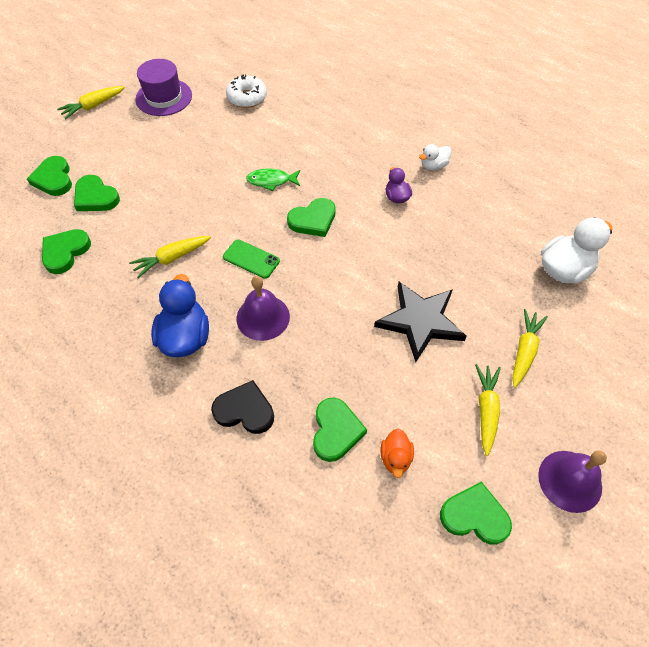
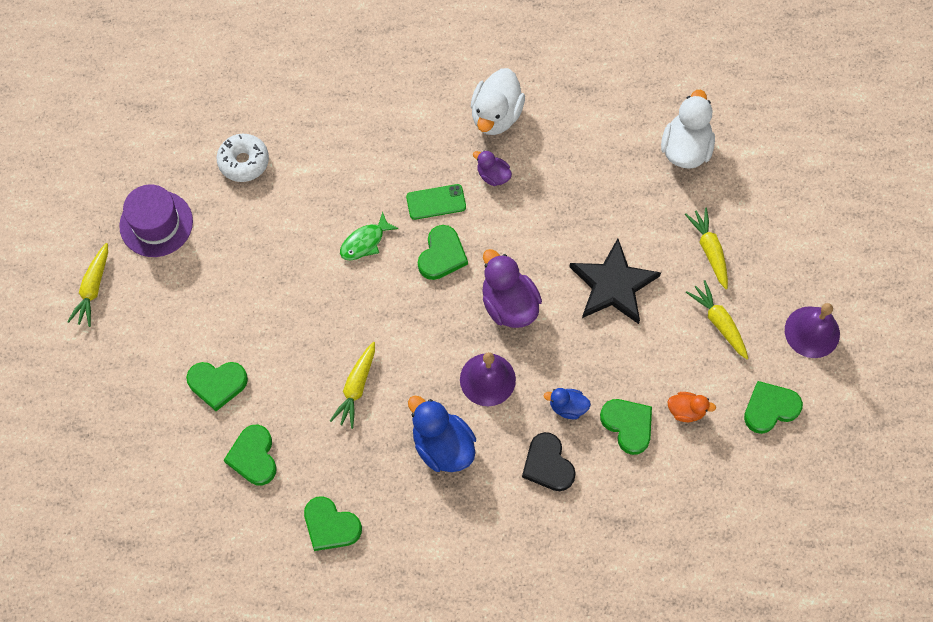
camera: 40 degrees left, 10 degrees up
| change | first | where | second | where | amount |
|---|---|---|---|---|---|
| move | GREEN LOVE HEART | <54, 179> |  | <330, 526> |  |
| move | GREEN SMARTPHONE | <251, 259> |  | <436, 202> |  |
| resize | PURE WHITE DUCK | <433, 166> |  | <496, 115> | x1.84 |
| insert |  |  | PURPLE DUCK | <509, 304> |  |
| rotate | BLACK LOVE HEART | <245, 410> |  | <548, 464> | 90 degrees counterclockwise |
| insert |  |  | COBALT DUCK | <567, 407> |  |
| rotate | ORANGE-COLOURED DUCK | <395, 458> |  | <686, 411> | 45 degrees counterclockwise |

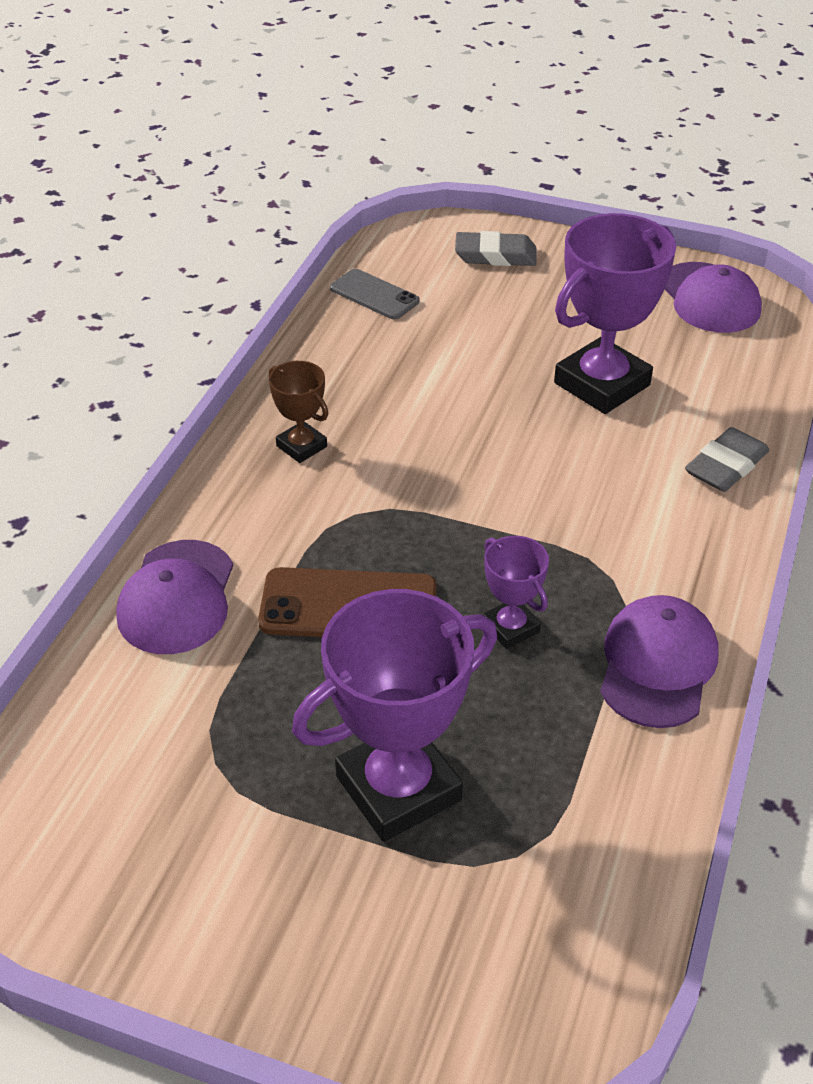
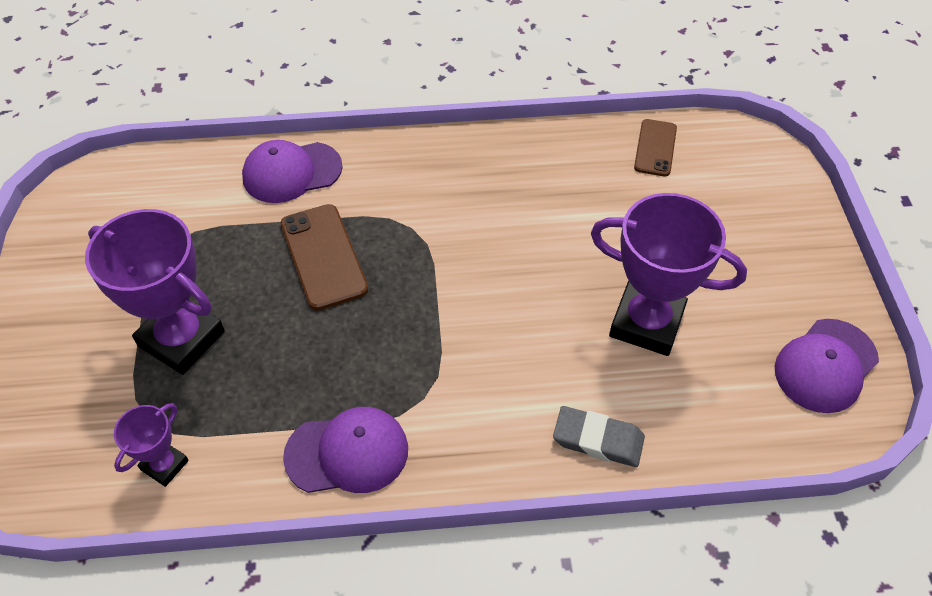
camera: 65 degrees right, 10 degrees up
| change | first | where | second | where | amount |
|---|---|---|---|---|---|
| move | PURPLE PRIZE CUP | <511, 627> |  | <164, 465> |  |
| recolor | GREY SMARTPHONE | <374, 295> | DARK BROWN SMARTPHONE | <655, 148> |  |
| delete | DARK BROWN PRIZE CUP | <301, 446> |  |  |  |
| delete | GREY GUM ERASER | <495, 255> |  |  |  |

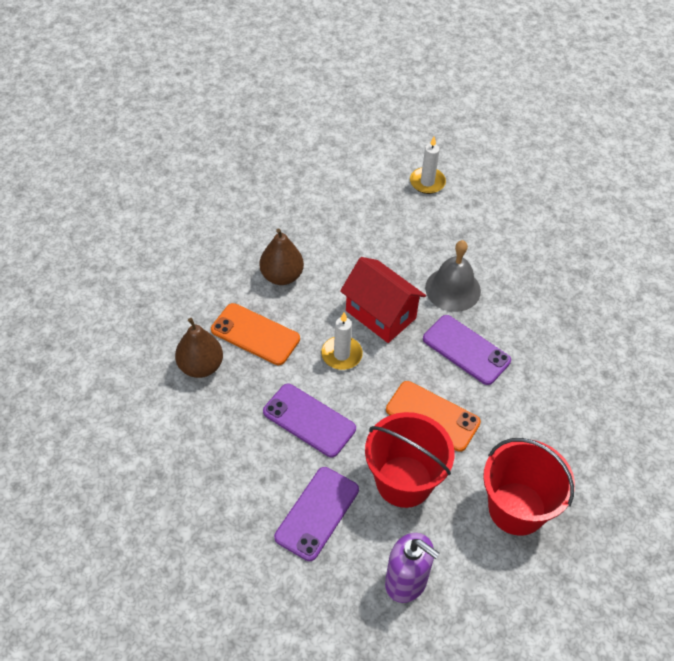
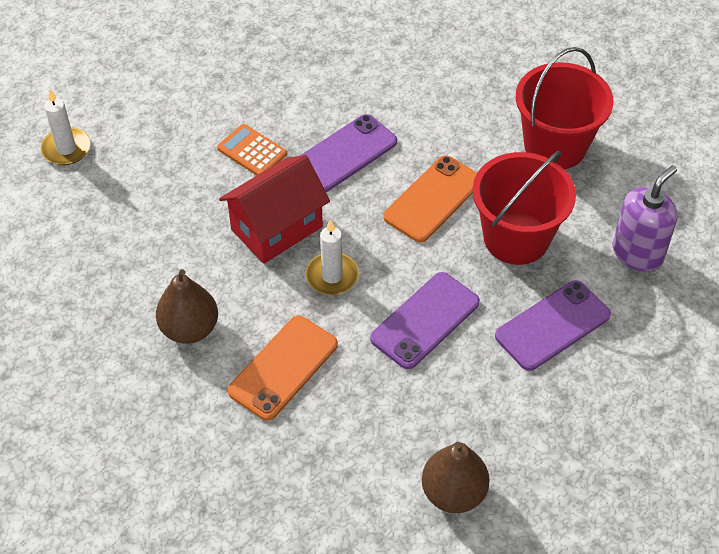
camera: 80 degrees left, 0 degrees up
| change | first | where | second | where | amount |
|---|---|---|---|---|---|
| replace | GREY SCHOOL BELL | <453, 289> | ORANGE-COLOURED ADDING MACHINE | <252, 151> |  |
| move | DARK BROWN PEAR FRUIT | <200, 366> |  | <453, 493> |  |
| rotate | PURPLE SMARTPHONE | <317, 513> |  | <552, 325> | 75 degrees counterclockwise |

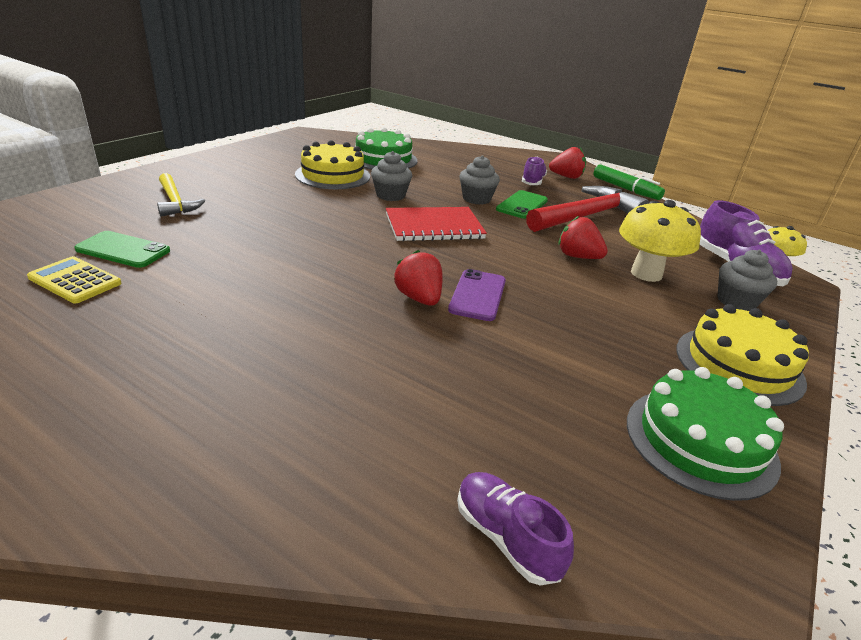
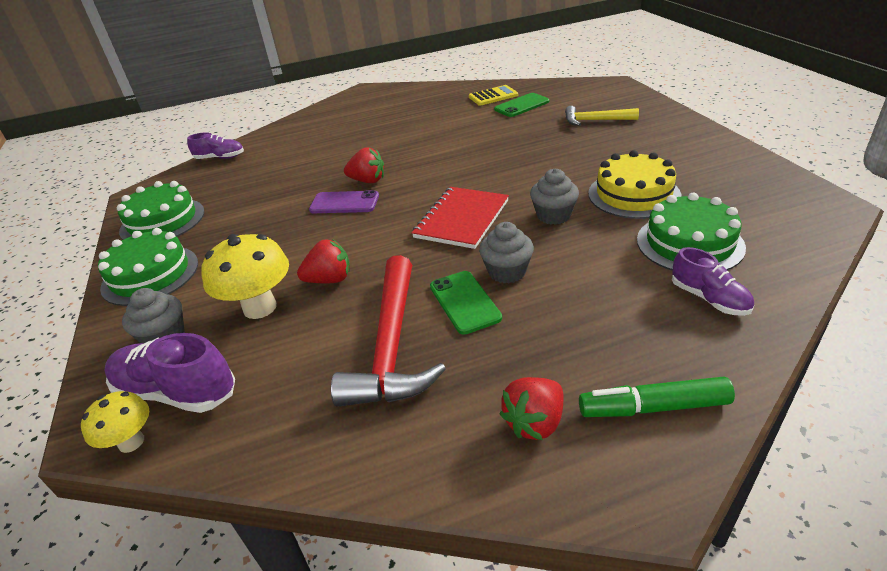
camera: 135 degrees right, 5 degrees up
| change | first | where | second | where | amount |
|---|---|---|---|---|---|
| recolor | YELLOW LAYER CAKE | <739, 364> | GREEN LAYER CAKE | <150, 275> |  |
| rotate | PURPLE SMARTPHONE | <477, 295> |  | <344, 203> | 45 degrees counterclockwise |
| move | GREEN MARKER PEN | <625, 189> |  | <653, 407> |  |
| move | PURPLE SHOE | <532, 182> |  | <709, 299> |  |

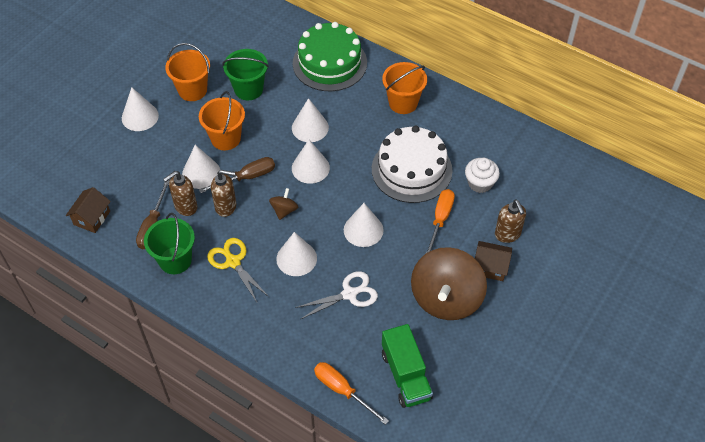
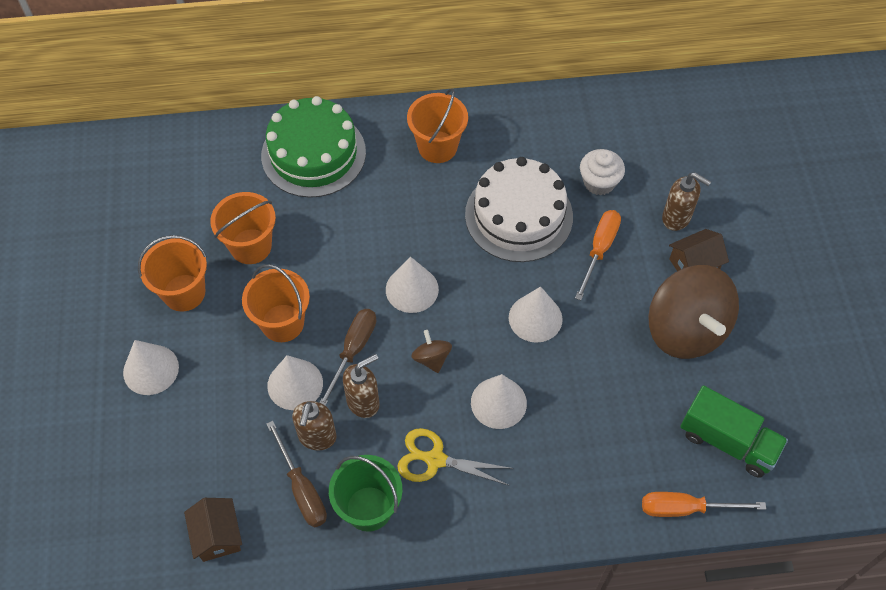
camera: 40 degrees left, 5 degrees up
| change | first | where | second | where | amount |
|---|---|---|---|---|---|
| recolor | GREEN SAND BUCKET | <248, 89> | ORANGE-COLOURED SAND BUCKET | <251, 246> |  |
| rotate | ORANGE-COLOURED FLAT SCREWDRIVER | <440, 220> |  | <599, 250> | 45 degrees clockwise |
| delete | PURE WHITE SOLID CONE | <310, 127> |  |  |  |
| delete | PURE WHITE SCISSORS | <350, 294> |  |  |  |

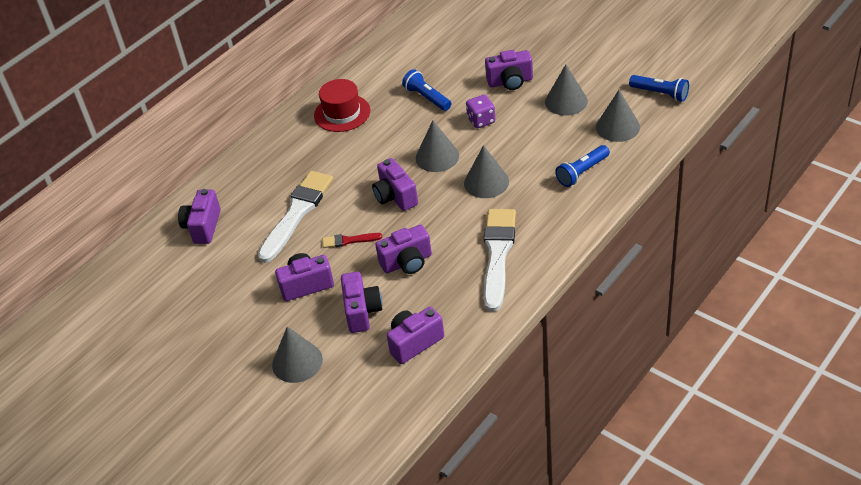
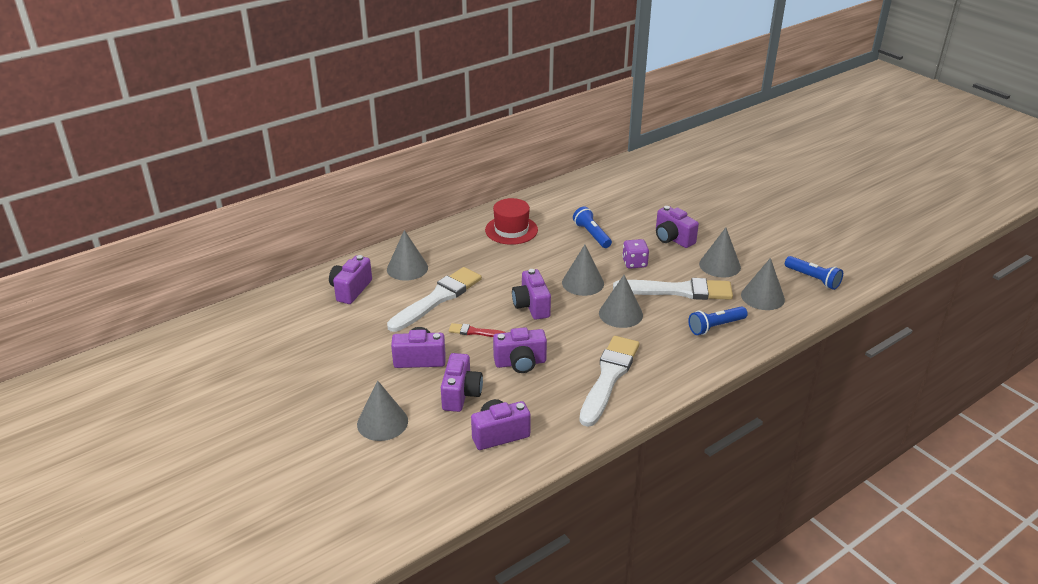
camera: 10 degrees right, 10 degrees down
| change | first | where | second | where | amount |
|---|---|---|---|---|---|
| insert |  |  | GREY SOLID CONE | <407, 268> |  |
| insert |  |  | PURE WHITE PAINTBRUSH | <678, 291> |  |
| rotate | PURPLE CAMERA | <510, 82> |  | <672, 239> | 45 degrees clockwise |

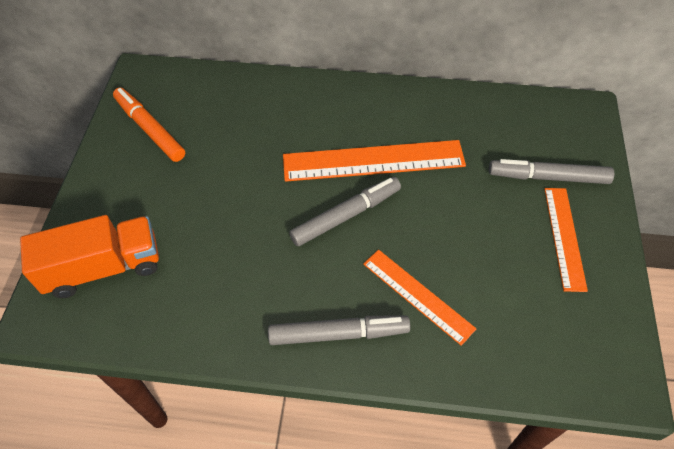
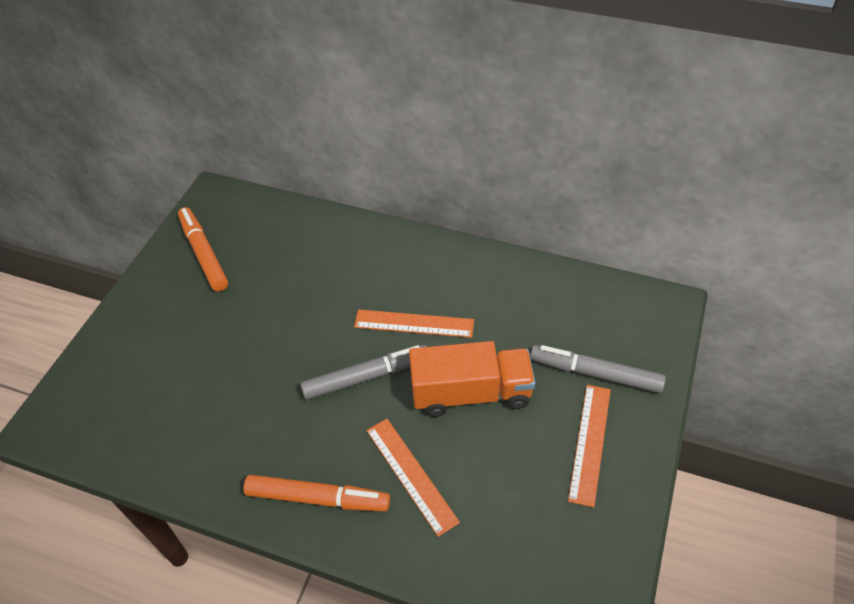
camera: 15 degrees right, 5 degrees down
| change | first | where | second | where | amount |
|---|---|---|---|---|---|
| recolor | GREY MARKER PEN | <338, 333> | ORANGE-COLOURED MARKER PEN | <318, 498> |  |
| resize | ORANGE-COLOURED RULER | <373, 161> |  | <414, 323> | x0.62 |
| move | ORANGE-COLOURED TRUCK | <104, 268> |  | <471, 393> |  |

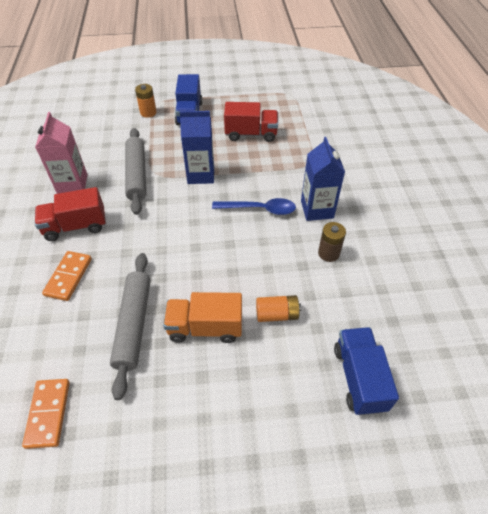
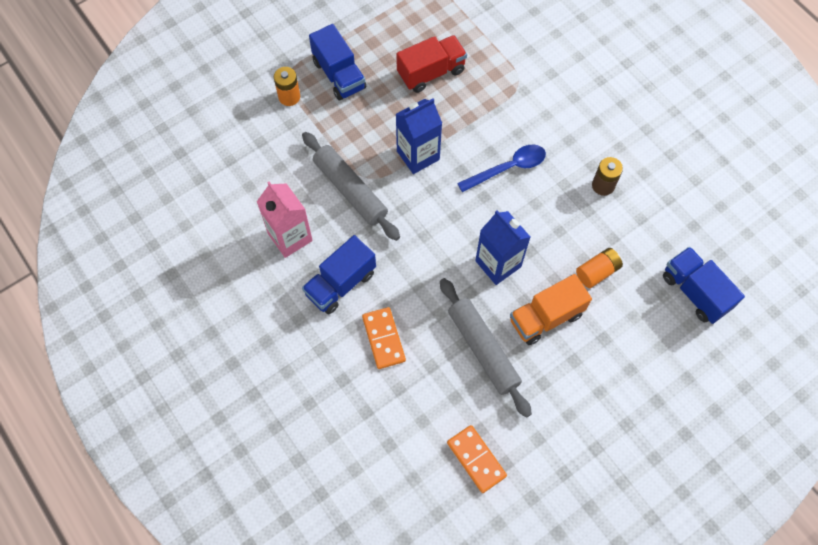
camera: 30 degrees left, 15 degrees up
| change | first | where | second | where | amount |
|---|---|---|---|---|---|
| recolor | RED TRUCK | <76, 226> | COBALT TRUCK | <340, 284> |  |
| move | COBALT JUICE CARTON | <317, 209> |  | <498, 264> |  |

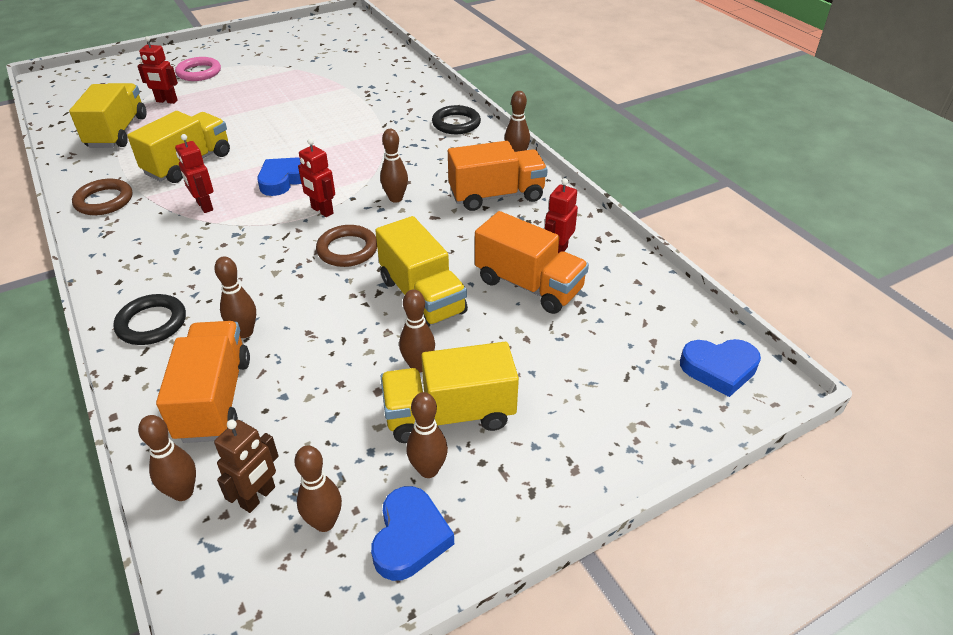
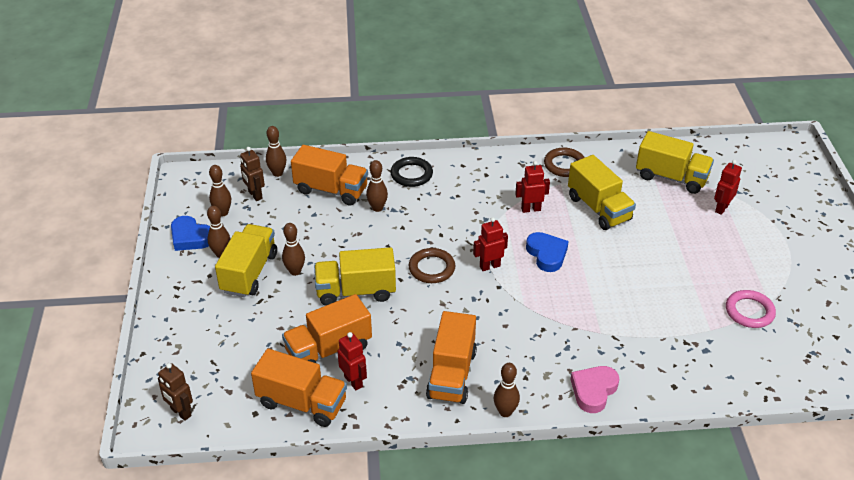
camera: 115 degrees right, 0 degrees up
| change | first | where | second | where | amount |
|---|---|---|---|---|---|
| replace | COBALT LOVE HEART | <719, 369> | DARK BROWN ROBOT FIGURE | <180, 412> |  |
| insert |  |  | ORANGE-COLOURED TRUCK | <302, 403> |  |
| replace | BLACK TORUS | <456, 123> | ROSE-PINK LOVE HEART | <593, 391> |  |
| move | ROSE-PINK TORUS | <199, 72> |  | <749, 311> |  |
| delete | DARK BROWN SKITTLE | <396, 198> |  |  |  |

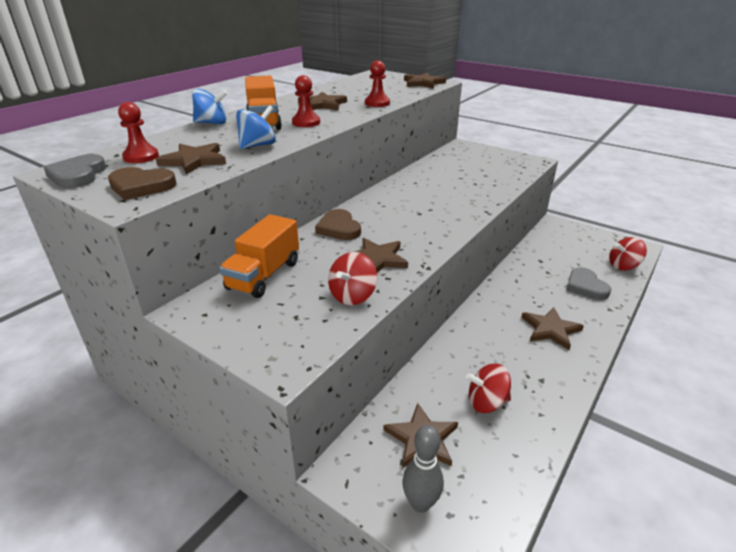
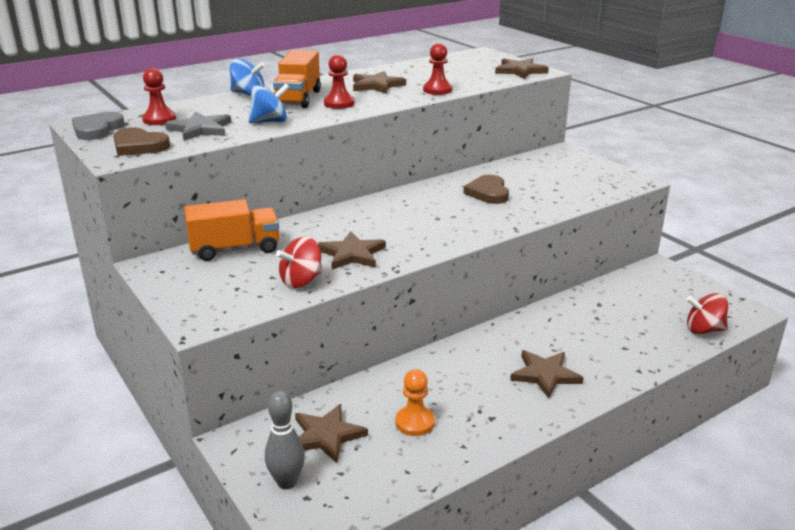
camera: 20 degrees right, 5 degrees down
| change | first | where | second | where | amount |
|---|---|---|---|---|---|
| recolor | DARK BROWN STAR SHAPE | <194, 161> | GREY STAR SHAPE | <200, 129> |  |
| rotate | ORANGE-COLOURED TRUCK | <264, 275> |  | <235, 249> | 150 degrees counterclockwise |
| replace | RED TOY TOP | <486, 402> | ORANGE-COLOURED CHESS PAWN | <415, 422> |  |
| move | DARK BROWN LOVE HEART | <339, 228> |  | <488, 193> |  |
| delete | GREY LOVE HEART | <585, 286> |  |  |  |

